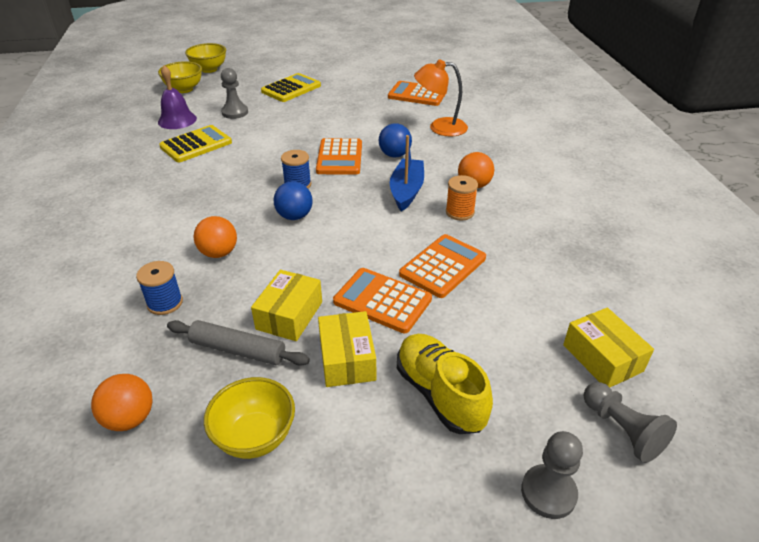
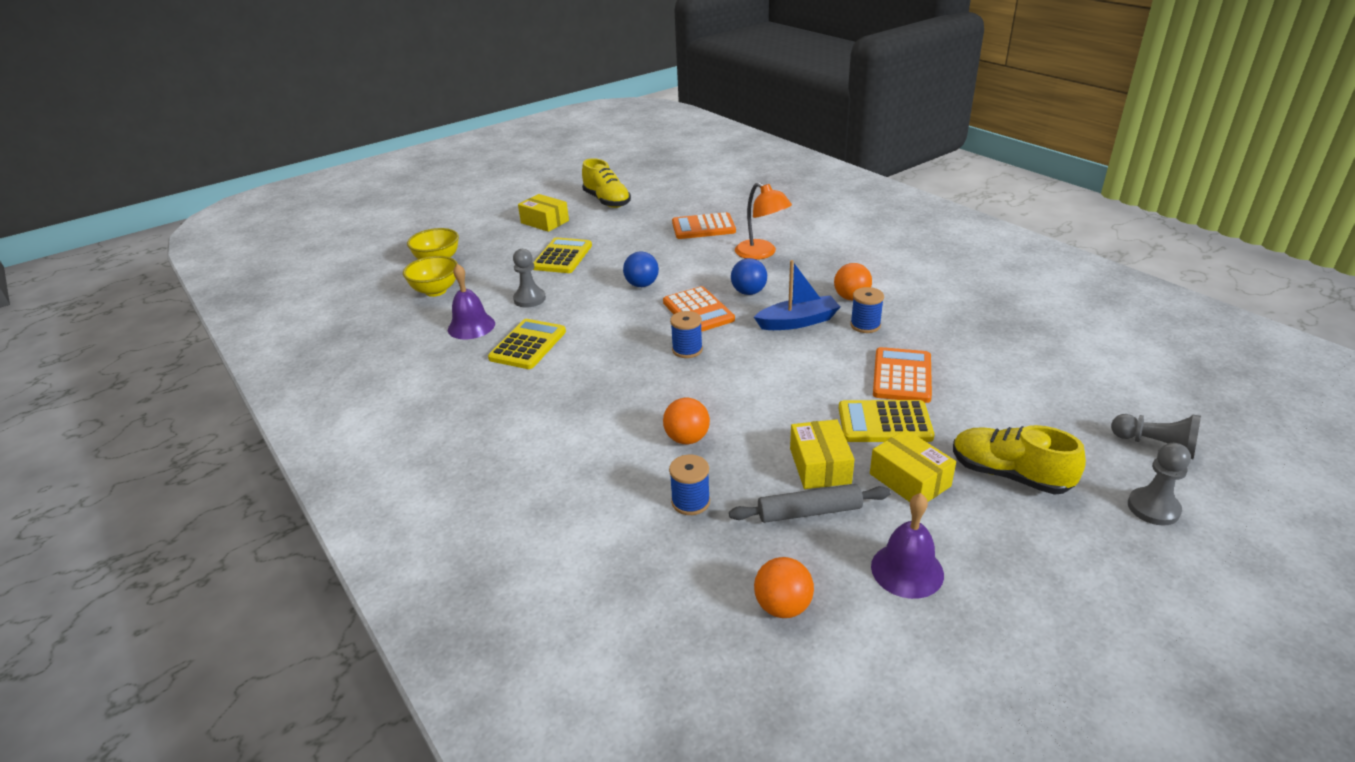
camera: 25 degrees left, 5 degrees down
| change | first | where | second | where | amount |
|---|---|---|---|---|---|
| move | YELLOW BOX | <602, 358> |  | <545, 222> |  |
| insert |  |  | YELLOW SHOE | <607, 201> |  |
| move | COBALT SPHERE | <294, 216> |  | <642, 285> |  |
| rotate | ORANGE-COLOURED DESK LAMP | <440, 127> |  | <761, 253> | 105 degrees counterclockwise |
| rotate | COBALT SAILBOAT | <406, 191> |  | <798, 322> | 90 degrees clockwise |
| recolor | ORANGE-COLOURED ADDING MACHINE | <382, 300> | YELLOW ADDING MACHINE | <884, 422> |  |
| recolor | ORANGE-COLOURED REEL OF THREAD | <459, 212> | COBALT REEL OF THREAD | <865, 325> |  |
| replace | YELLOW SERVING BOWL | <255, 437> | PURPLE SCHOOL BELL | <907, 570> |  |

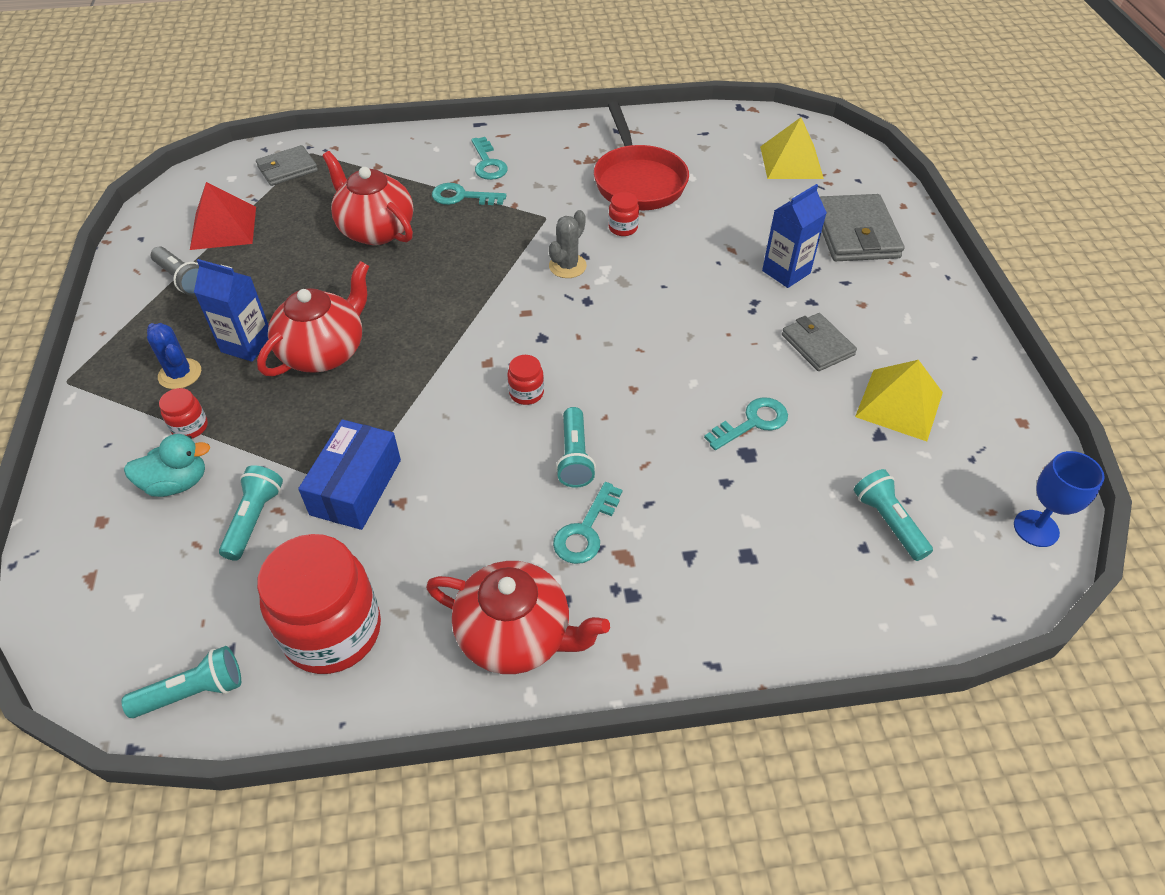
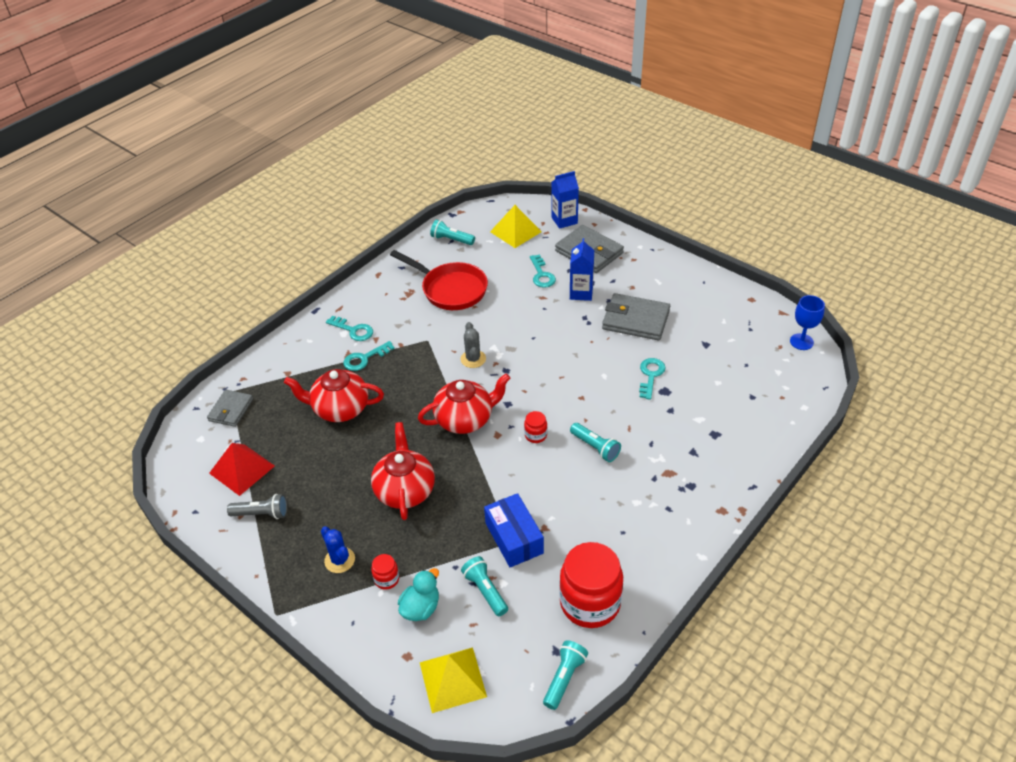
camera: 40 degrees left, 5 degrees down
| change | first | where | second | where | amount |
|---|---|---|---|---|---|
| rotate | COBALT PRICKLY PLANT | <180, 374> |  | <339, 560> | 45 degrees clockwise |
| move | RED TEA POT | <516, 635> |  | <465, 419> |  |
| move | YELLOW PYRAMID SHAPE | <899, 404> |  | <452, 679> |  |
| move | TURQUOISE POCKET TORCH | <888, 522> |  | <451, 240> |  |
| move | TURQUOISE DOOR KEY | <586, 530> |  | <541, 275> |  |
| move | COBALT JUICE CARTON | <247, 344> |  | <564, 220> |  |
| resize | GREY CARD WALLET | <817, 345> |  | <635, 320> | x1.62 |
| delete | RED PRESERVE JAR | <623, 228> |  |  |  |

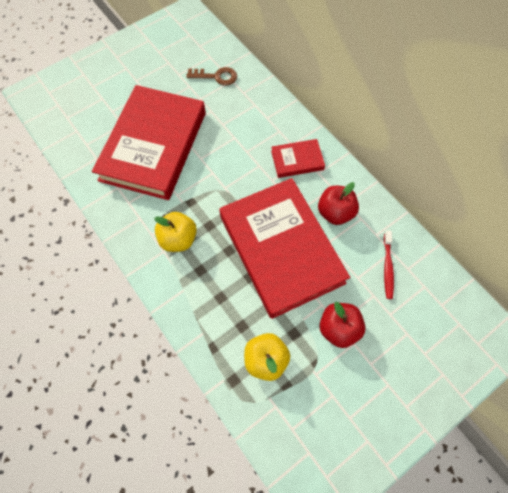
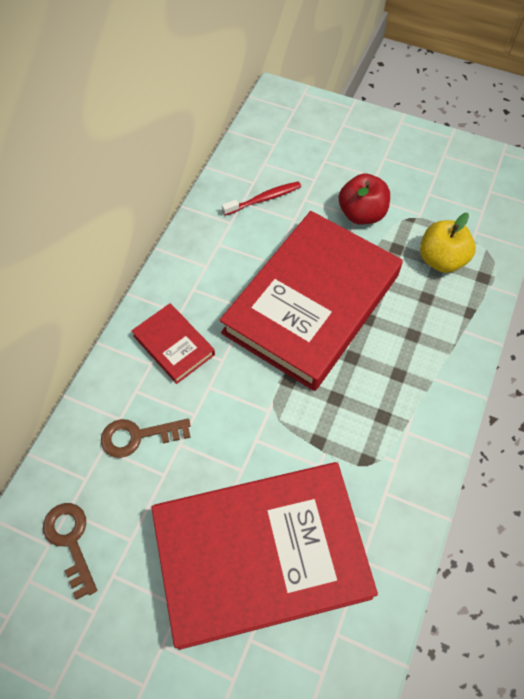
camera: 120 degrees left, 5 degrees down
| change | first | where | second | where | amount |
|---|---|---|---|---|---|
| insert |  |  | DARK BROWN DOOR KEY | <138, 436> |  |
| delete | YELLOW TOY APPLE | <178, 239> |  |  |  |
| delete | RED TOY APPLE | <335, 212> |  |  |  |

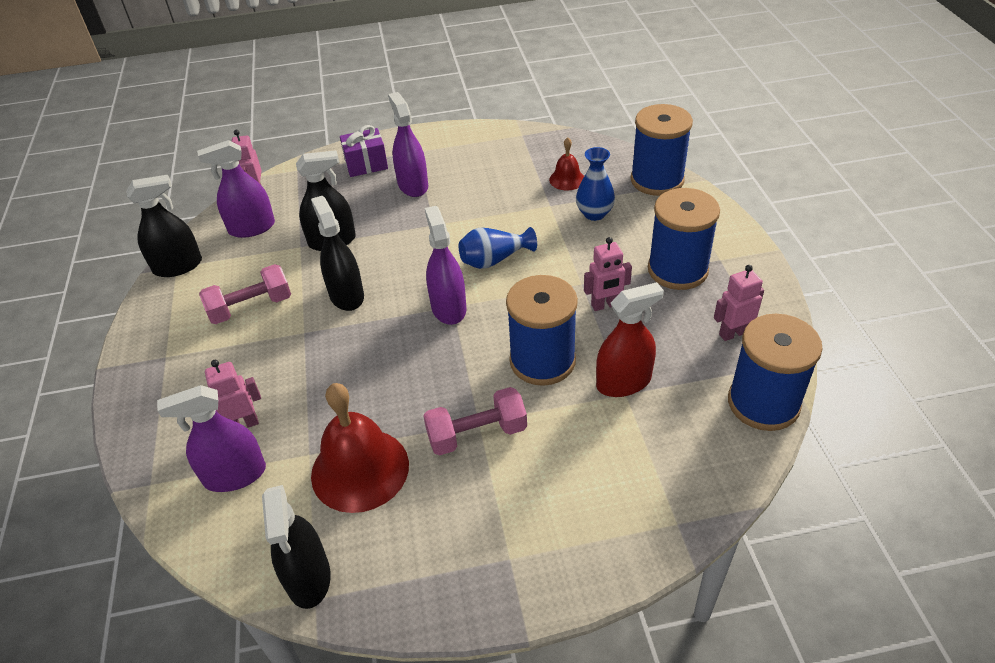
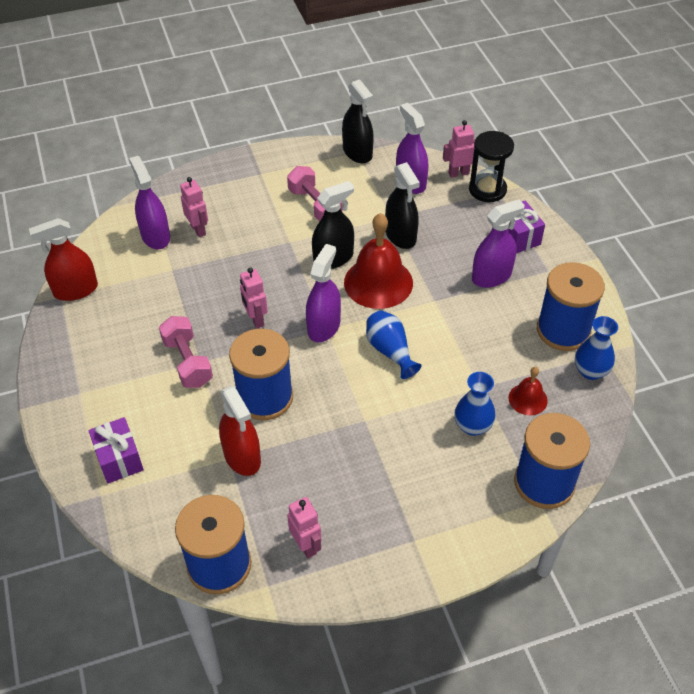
camera: 80 degrees right, 5 degrees up
| change | first | where | second | where | amount |
|---|---|---|---|---|---|
| recolor | BLACK SPRAYER | <308, 577> | RED SPRAYER | <76, 290> |  |
| insert |  |  | PURPLE PRESENT | <119, 459> |  |
| move | ROSE-PINK ROBOT FIGURE | <605, 305> |  | <256, 319> |  |
| rotate | PURPLE SPRAYER | <448, 308> |  | <324, 326> | 45 degrees counterclockwise |
| move | RED SCHOOL BELL | <360, 469> |  | <378, 282> |  |
| insert |  |  | BLACK HOURGLASS | <487, 189> |  |
| move | COBALT REEL OF THREAD | <677, 270> |  | <563, 330> |  |
| insert |  |  | COBALT VASE | <590, 371> |  |

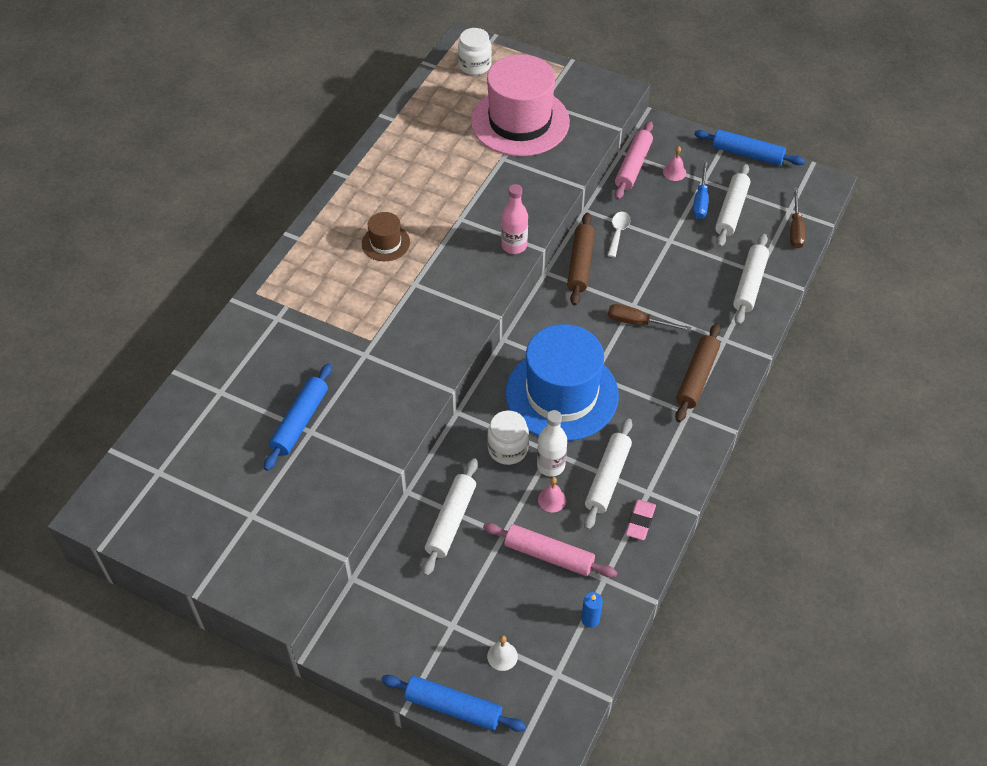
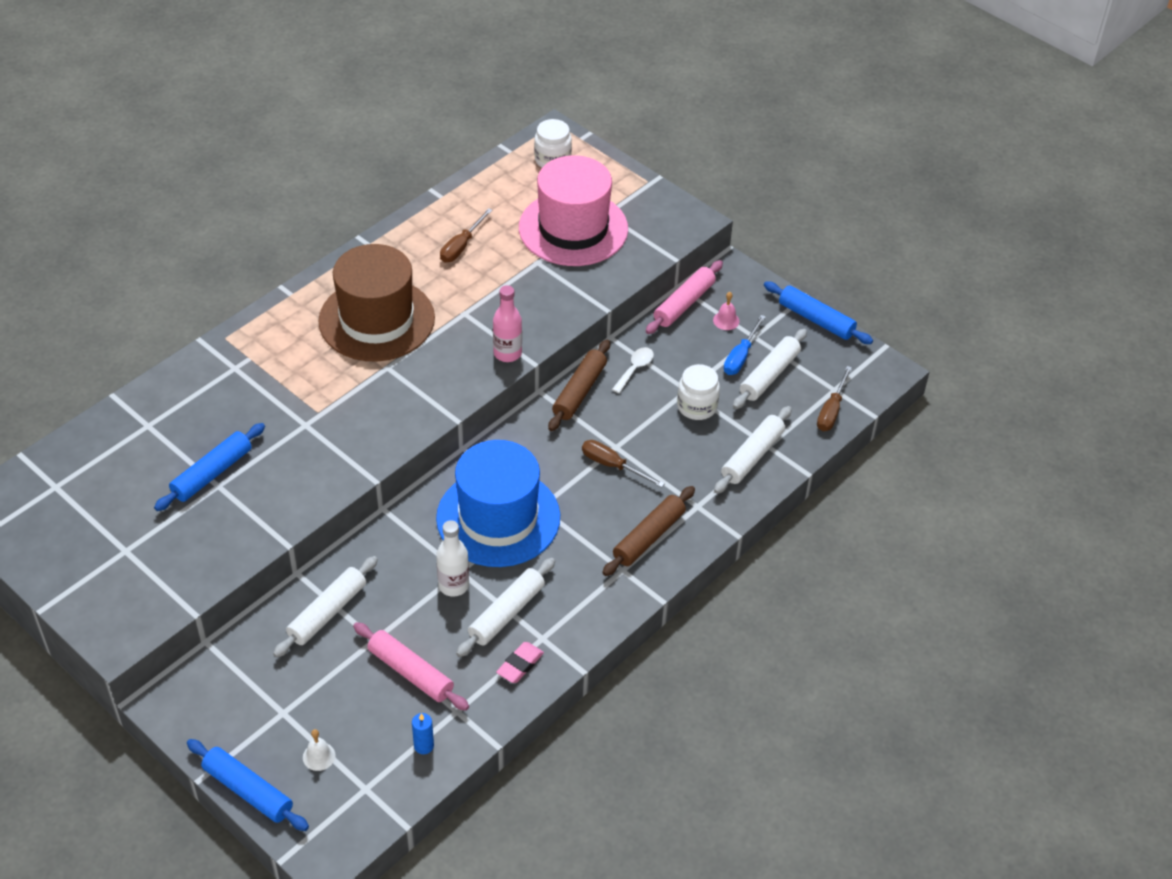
camera: 15 degrees right, 5 degrees down
| change | first | where | second | where | amount |
|---|---|---|---|---|---|
| resize | DARK BROWN TALL HAT | <385, 243> |  | <376, 319> | x2.20 |
| insert |  |  | DARK BROWN FLAT SCREWDRIVER | <461, 246> |  |
| move | PURE WHITE PRESERVE JAR | <507, 449> |  | <697, 406> |  |
| delete | ROSE-PINK SCHOOL BELL | <552, 500> |  |  |  |

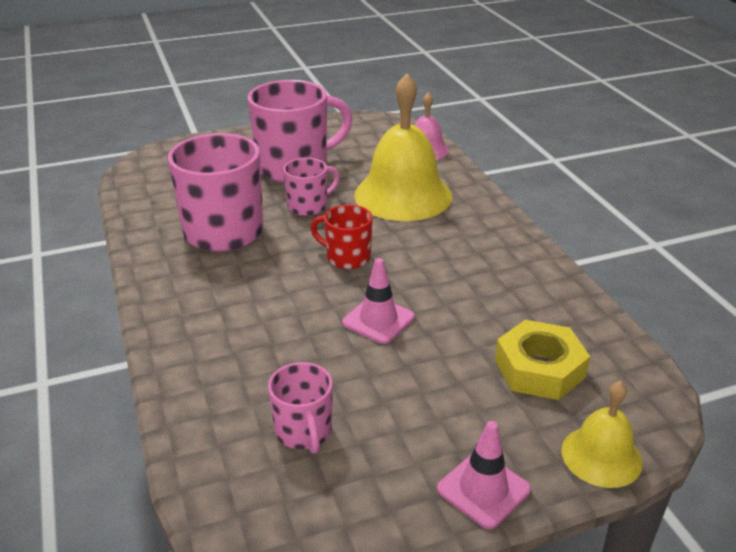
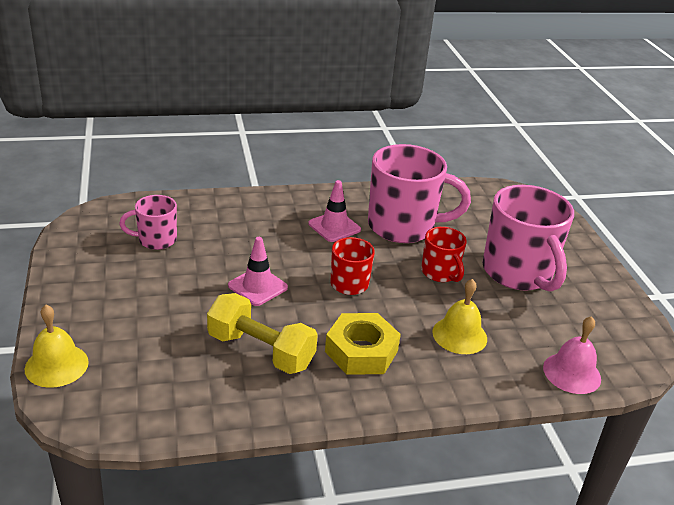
camera: 95 degrees right, 0 degrees up
| change | first | where | second | where | amount |
|---|---|---|---|---|---|
| insert |  |  | YELLOW DUMBBELL | <261, 351> |  |
| move | ROSE-PINK ROAD CONE | <483, 489> |  | <334, 227> |  |
| move | YELLOW HEXAGON NUT | <539, 369> |  | <361, 351> |  |
| recolor | ROSE-PINK COFFEE MUG | <308, 206> | RED COFFEE MUG | <440, 273> |  |
| resize | YELLOW SCHOOL BELL | <403, 195> |  | <459, 335> | x0.53 |

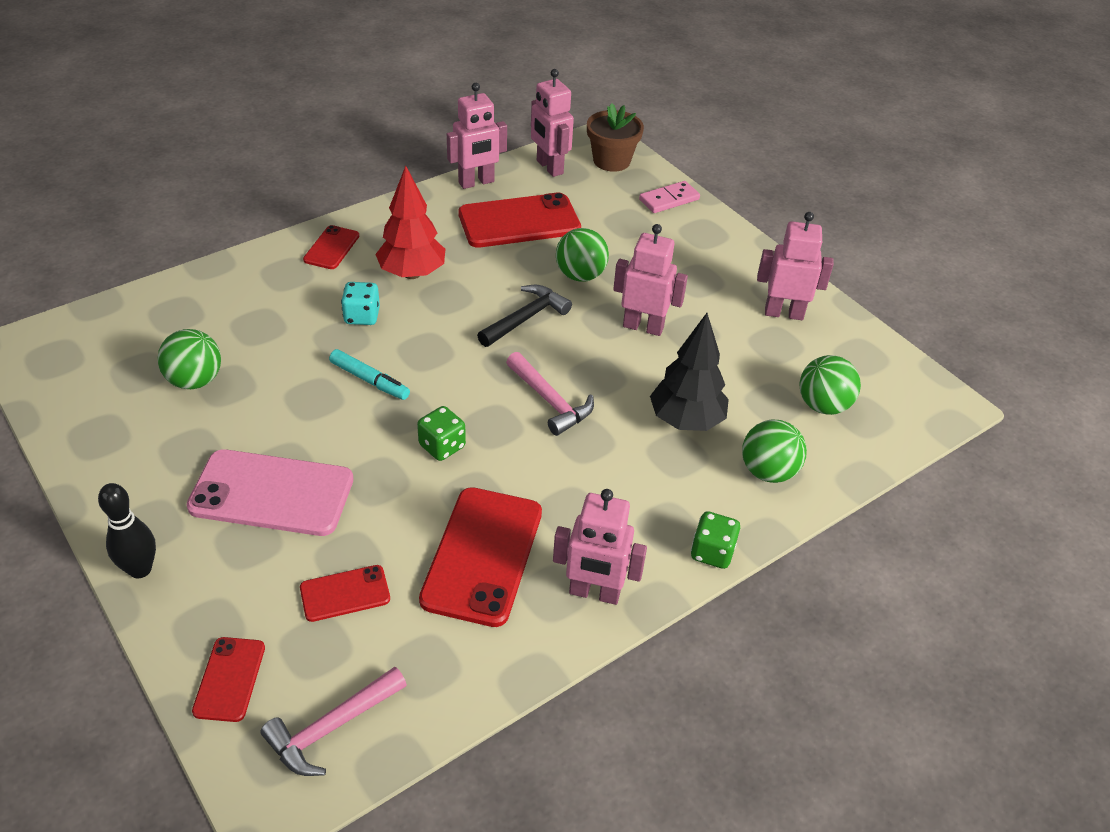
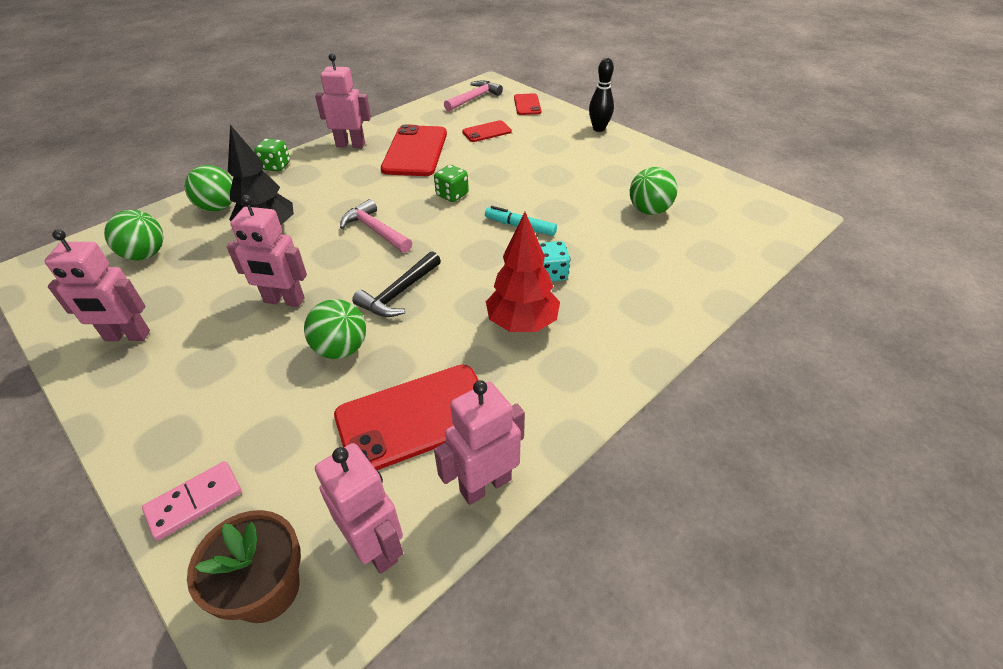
camera: 175 degrees right, 0 degrees up
| change | first | where | second | where | amount |
|---|---|---|---|---|---|
| delete | ROSE-PINK SMARTPHONE | <272, 493> |  |  |  |
| delete | RED SMARTPHONE | <331, 248> |  |  |  |

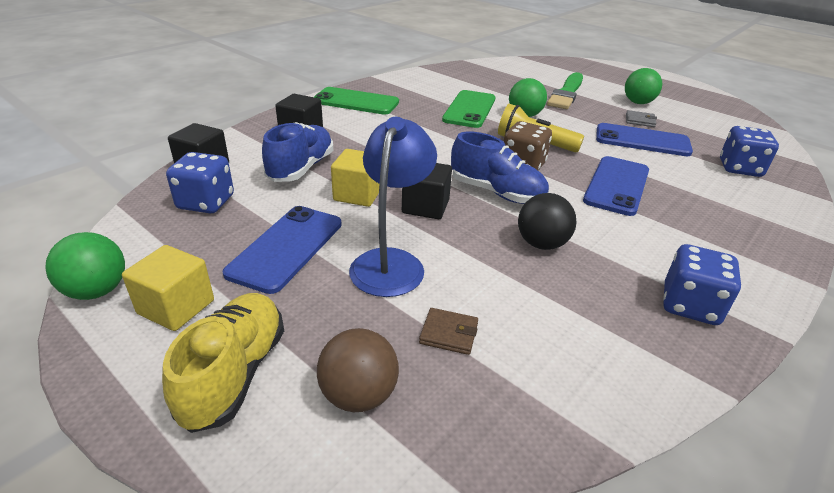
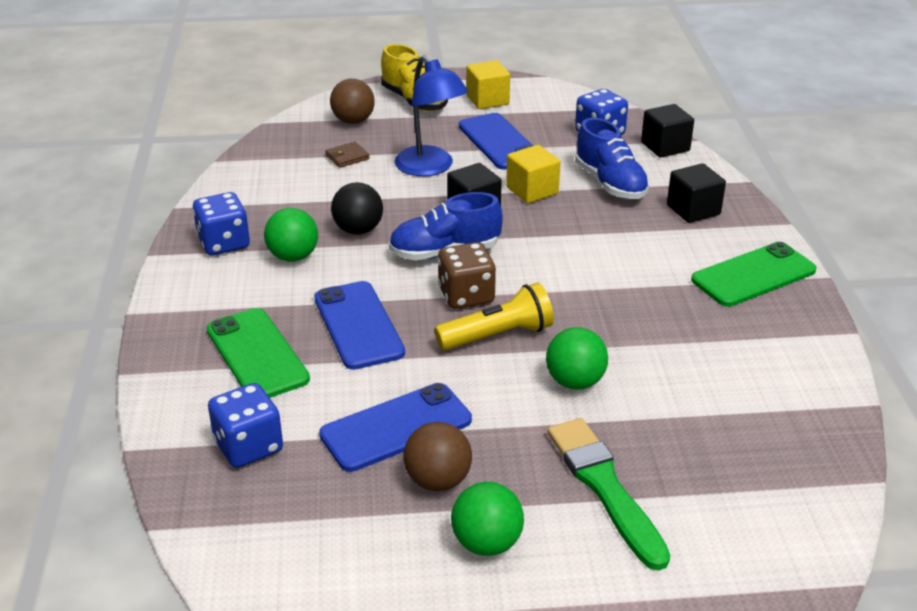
camera: 135 degrees right, 0 degrees up
| change | first | where | second | where | amount |
|---|---|---|---|---|---|
| move | GREEN SMARTPHONE | <469, 109> |  | <257, 354> |  |
| move | GREEN SPHERE | <97, 291> |  | <293, 256> |  |
| replace | GREY CARD WALLET | <640, 121> | DARK BROWN SPHERE | <438, 480> |  |

